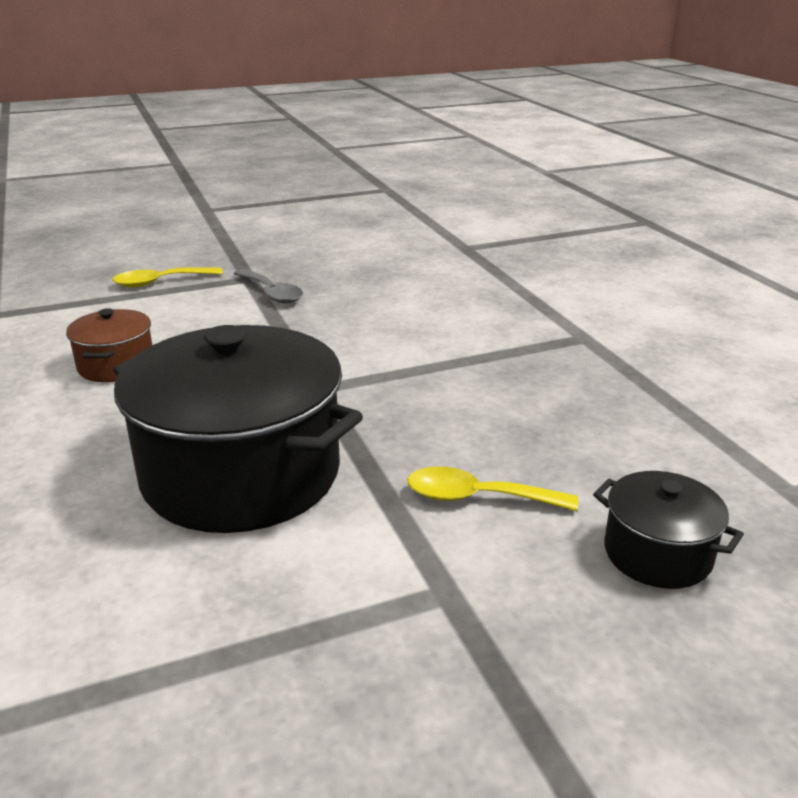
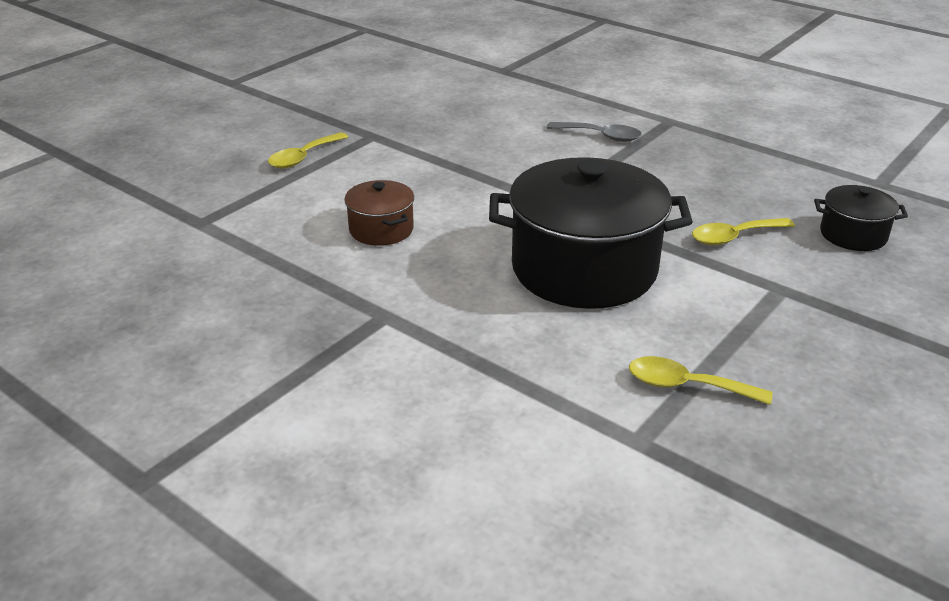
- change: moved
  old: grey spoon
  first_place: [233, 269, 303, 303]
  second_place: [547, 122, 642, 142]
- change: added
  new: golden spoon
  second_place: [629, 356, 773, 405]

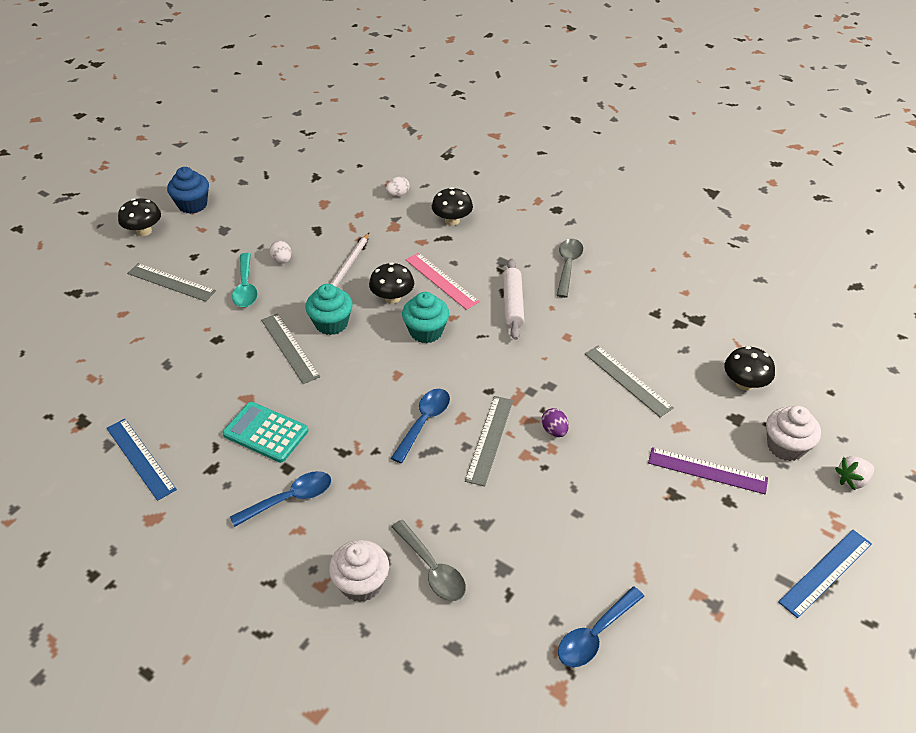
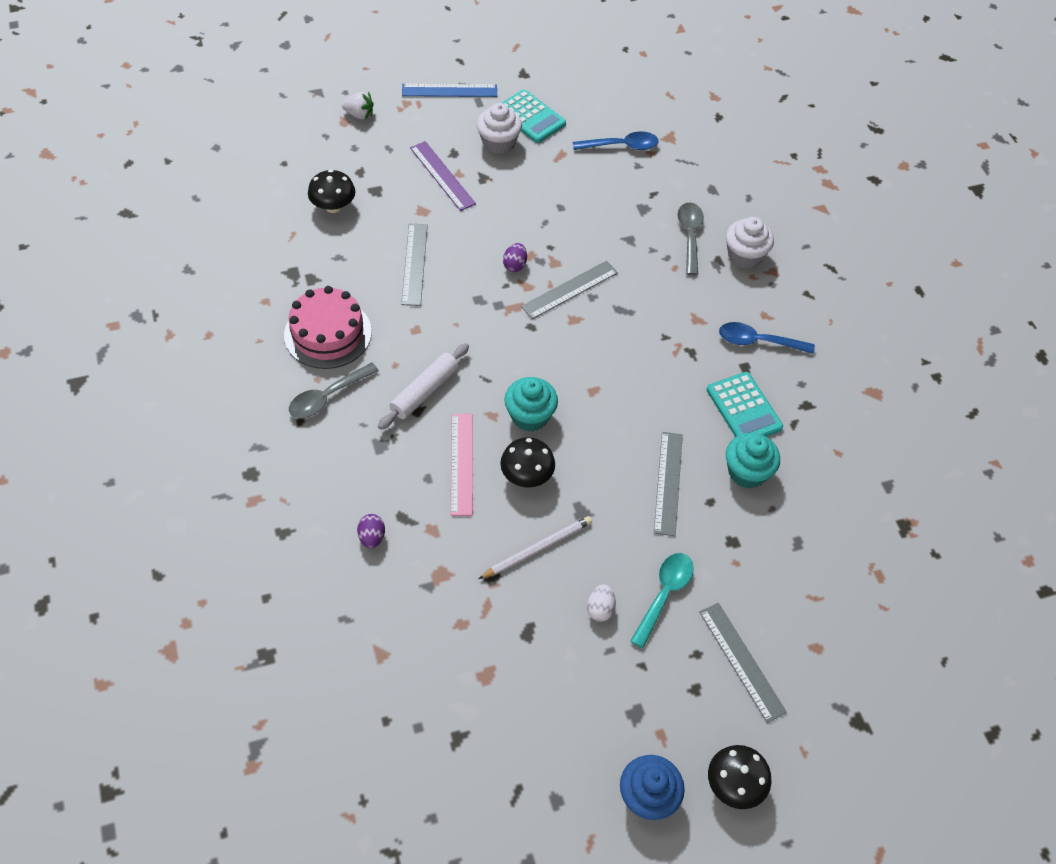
- change: removed
  old: snow-white egg shape
  first_place: [386, 176, 410, 197]
- change: replaced
  old: black mushroom
  new: royal purple egg shape
  first_place: [432, 187, 473, 225]
  second_place: [357, 514, 385, 548]
- change: moved
  old: turquoise fairy cake
  first_place: [306, 284, 353, 335]
  second_place: [726, 433, 780, 488]
- change: removed
  old: blue spoon
  first_place: [391, 389, 450, 463]
- change: moved
  old: snow-white fairy cake
  first_place: [766, 406, 821, 461]
  second_place: [477, 103, 522, 154]
- change: removed
  old: blue straightedge
  first_place: [106, 418, 177, 501]
- change: added
  new: turquoise pocket calculator
  second_place: [502, 90, 566, 143]
- change: added
  new: rosy layer cake
  second_place: [284, 286, 372, 369]

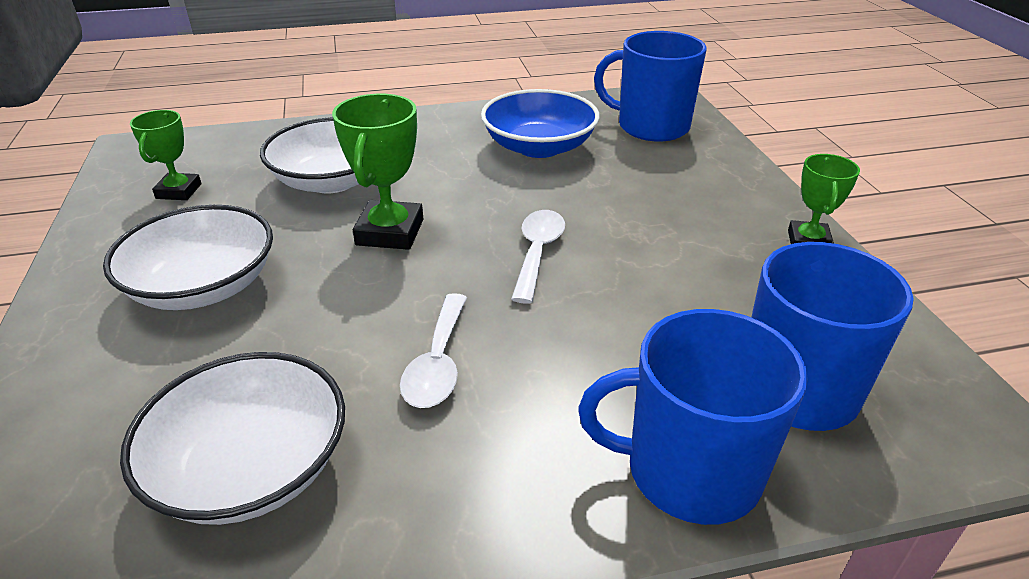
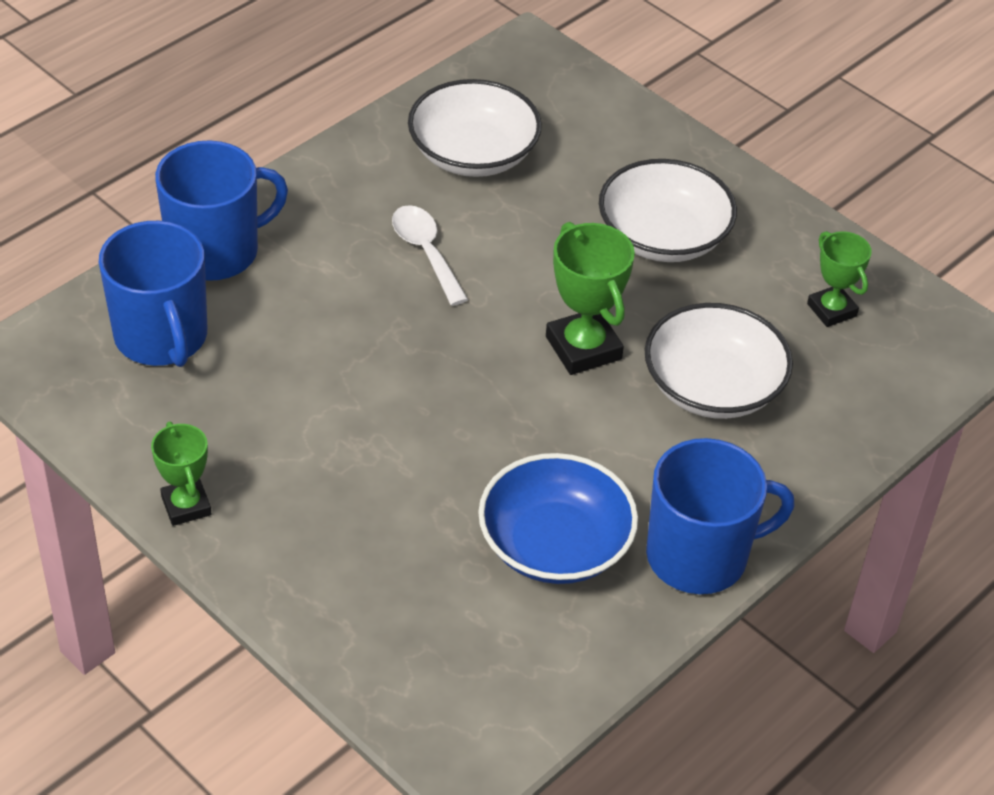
- change: moved
  old: blue tea mug
  first_place: [594, 31, 707, 141]
  second_place: [646, 438, 795, 594]
- change: removed
  old: snow-white spoon
  first_place: [511, 210, 565, 304]

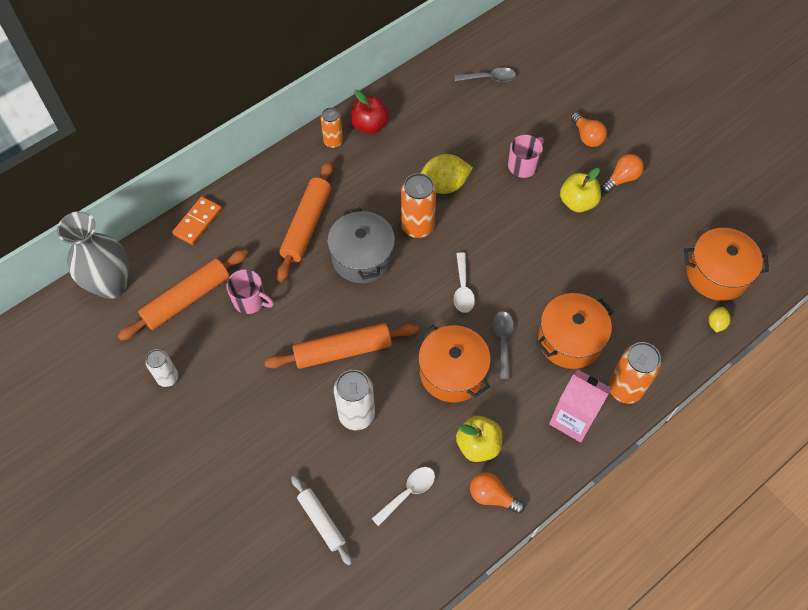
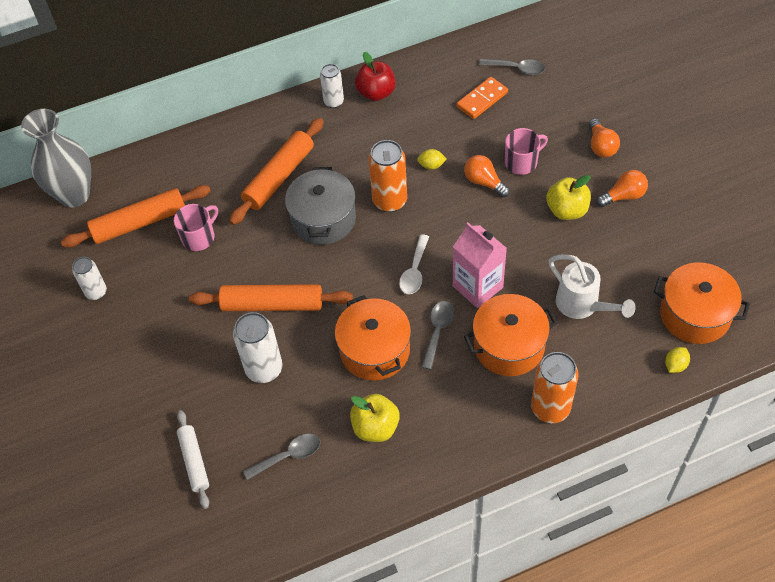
- change: recoloured
  old: bright orange tin
  new: snow-white tin
  first_place: [321, 107, 343, 148]
  second_place: [320, 64, 344, 108]
- change: resized
  old: golden citrus fruit
  first_place: [421, 154, 473, 194]
  second_place: [417, 149, 447, 170]
  factor: 0.49
- change: moved
  old: bright orange domino tile
  first_place: [172, 197, 222, 245]
  second_place: [456, 77, 508, 119]
- change: turned
  old: rosy tea mug
  first_place: [226, 269, 274, 314]
  second_place: [174, 204, 218, 251]
  degrees: -90
- change: moved
  old: rosy juice carton
  first_place: [549, 369, 612, 443]
  second_place: [453, 222, 507, 308]
- change: recoloured
  old: snow-white spoon
  new: grey spoon
  first_place: [371, 467, 435, 526]
  second_place: [243, 434, 320, 480]
- change: moved
  old: bright orange lightbulb
  first_place: [470, 472, 525, 514]
  second_place: [464, 155, 510, 197]
- change: added
  new: snow-white watering pot
  second_place: [549, 255, 636, 319]

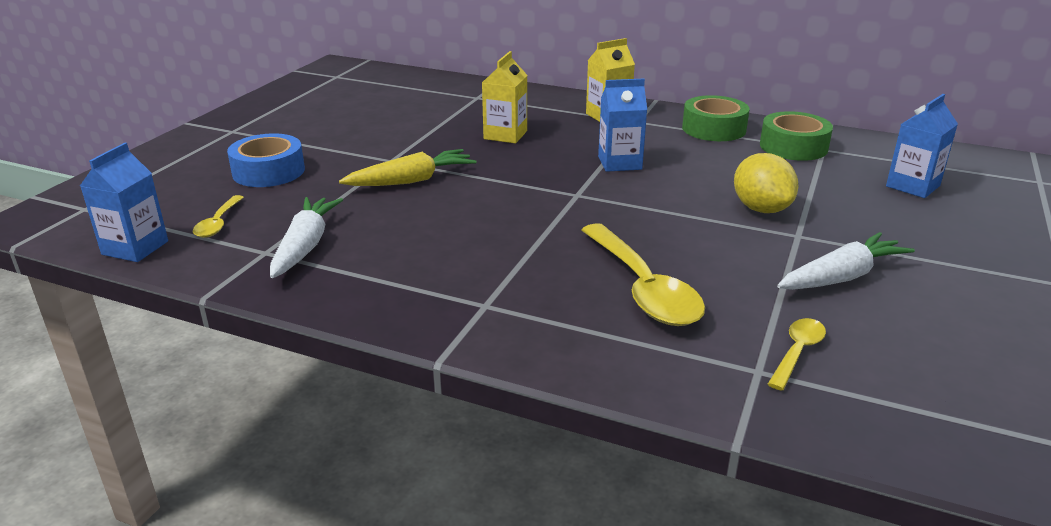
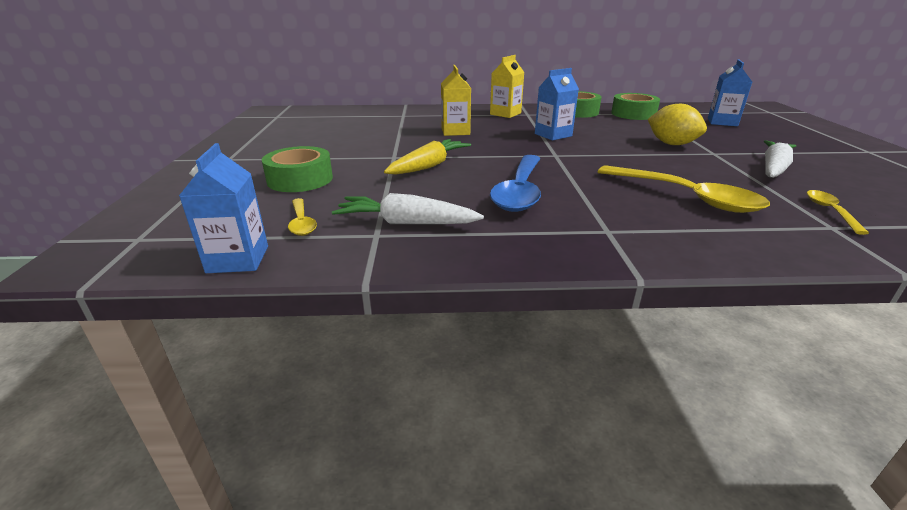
- change: recoloured
  old: blue sticky tape
  new: emerald sticky tape
  first_place: [227, 133, 305, 187]
  second_place: [262, 146, 333, 192]
- change: turned
  old: snow-white toy carrot
  first_place: [270, 197, 343, 278]
  second_place: [332, 193, 484, 224]
  degrees: -60
- change: added
  new: blue spoon
  second_place: [490, 155, 541, 212]

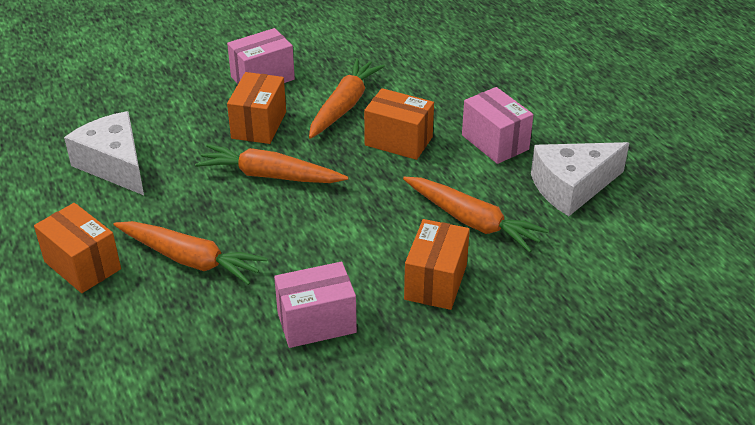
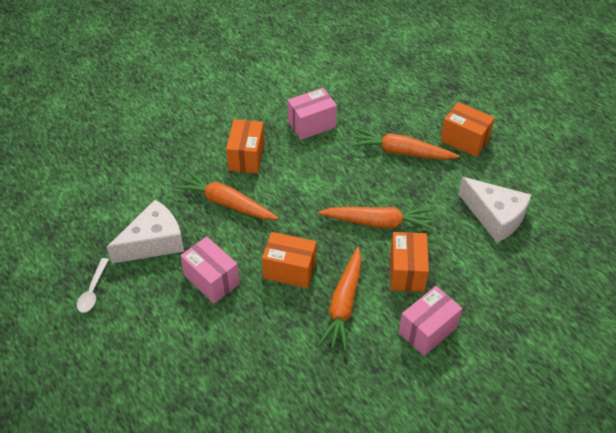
- change: added
  new: snow-white spoon
  second_place: [77, 258, 109, 313]

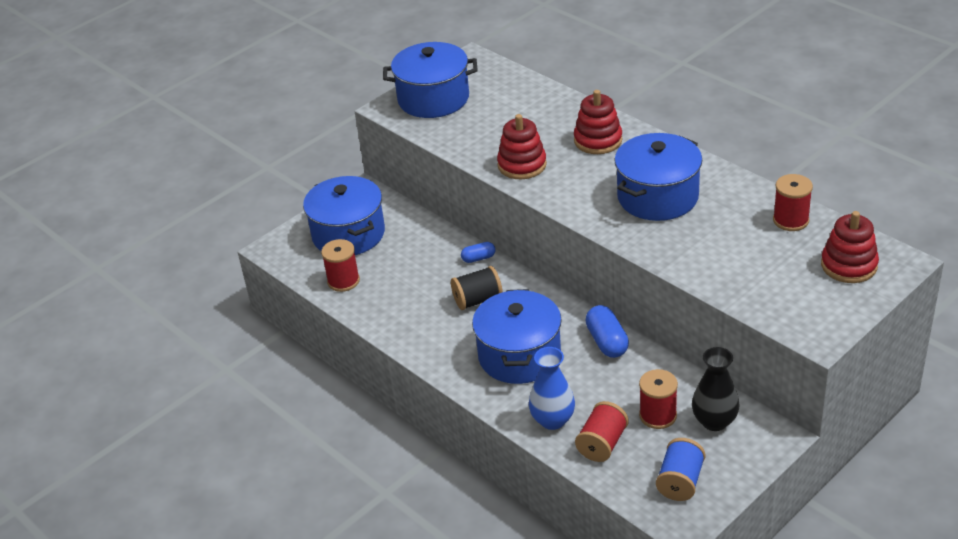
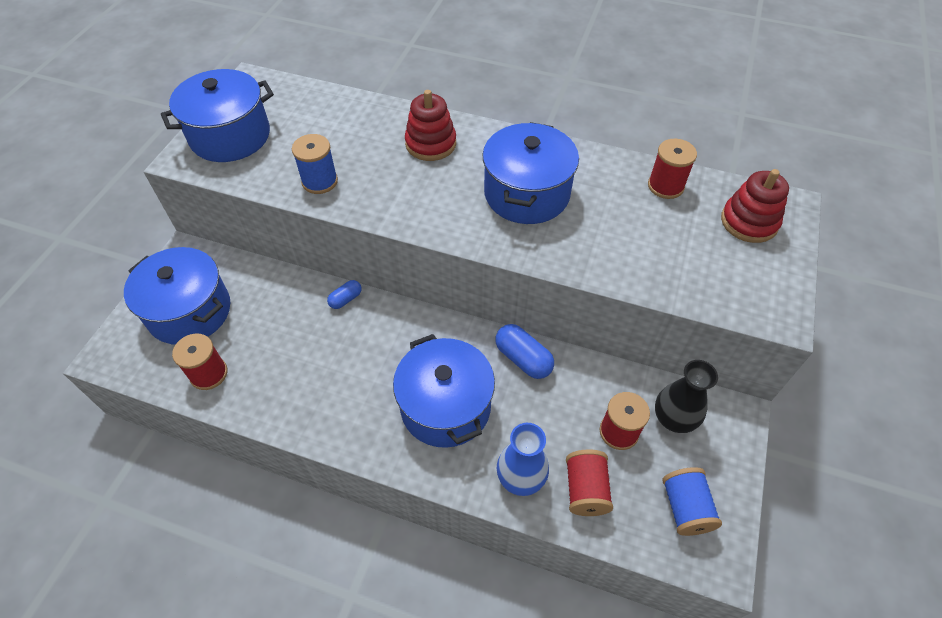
- change: removed
  old: crimson stacking toy
  first_place: [497, 114, 547, 179]
- change: removed
  old: black bobbin
  first_place: [451, 266, 503, 310]
- change: added
  new: blue bobbin
  second_place: [292, 134, 338, 194]

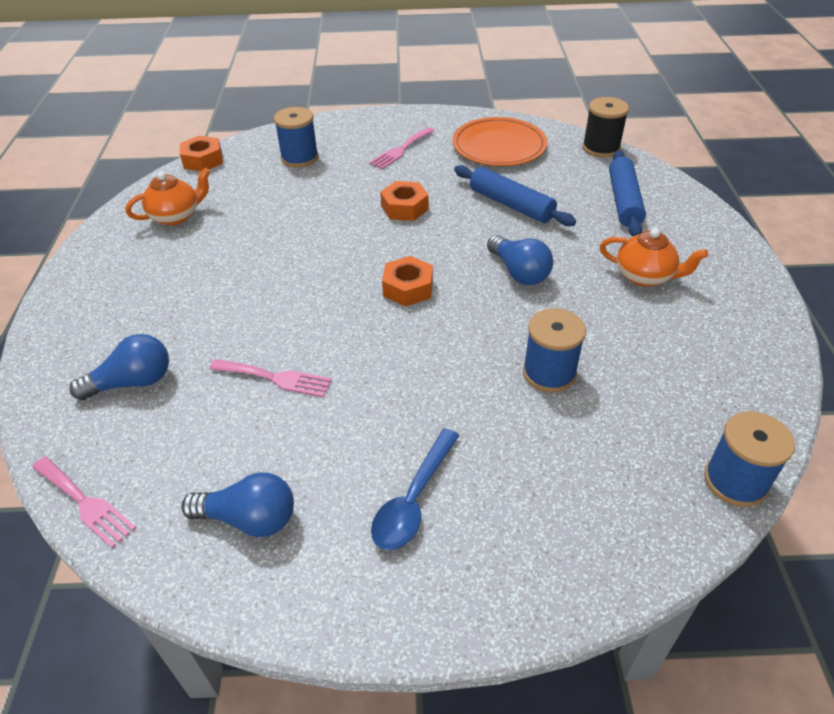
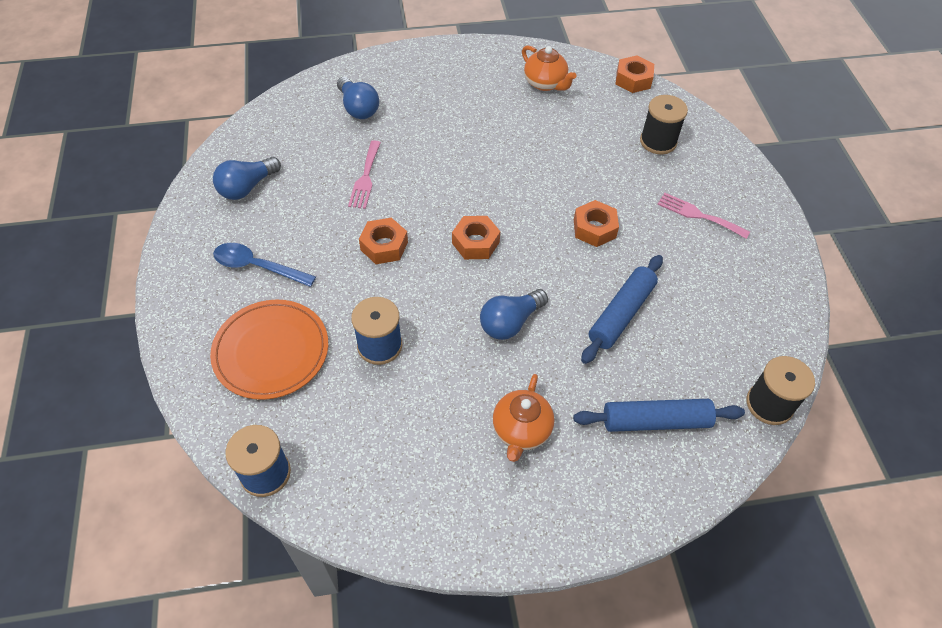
- change: recoloured
  old: blue bobbin
  new: black bobbin
  first_place: [274, 107, 318, 168]
  second_place: [640, 95, 688, 154]
- change: moved
  old: bright orange dinner plate
  first_place: [452, 117, 547, 166]
  second_place: [210, 300, 328, 400]
- change: removed
  old: rosy dinner fork
  first_place: [32, 457, 136, 548]
- change: turned
  old: blue lightbulb
  first_place: [181, 472, 294, 537]
  second_place: [213, 157, 281, 200]
  degrees: 45
- change: added
  new: bright orange hex nut
  second_place: [359, 218, 408, 264]

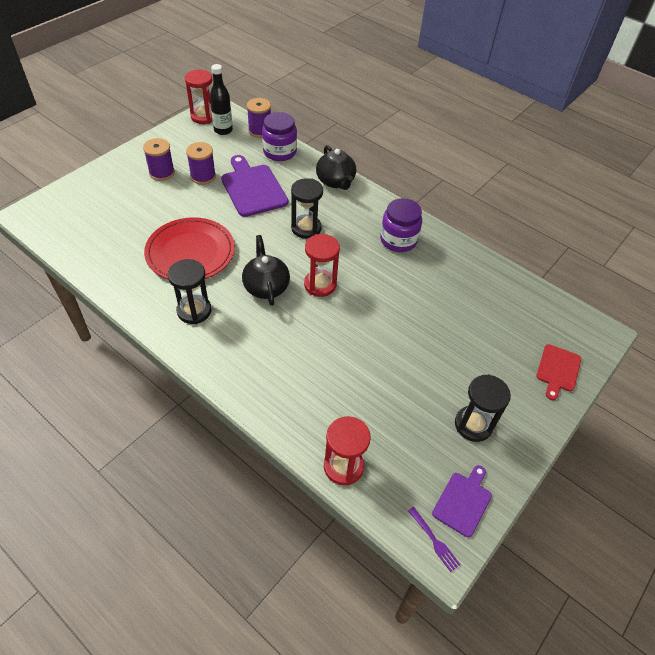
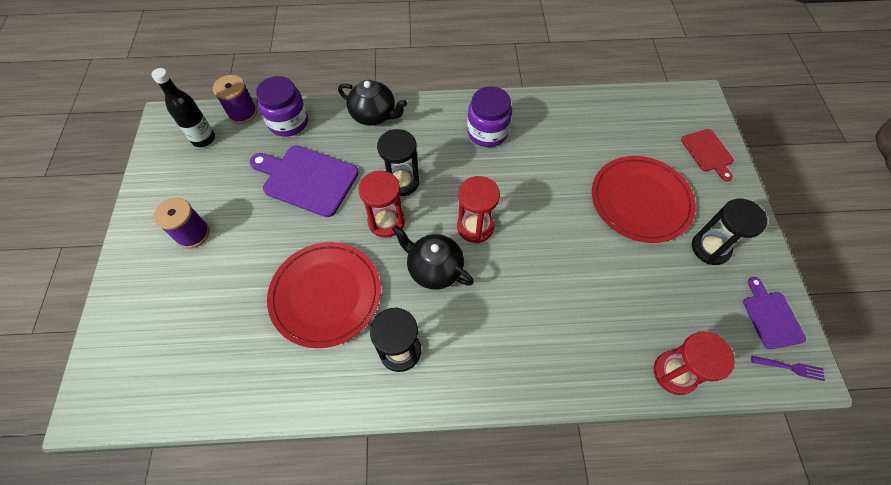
- change: moved
  old: crimson sand timer
  first_place: [185, 69, 213, 124]
  second_place: [358, 171, 405, 238]
- change: removed
  old: royal purple bobbin
  first_place: [186, 142, 216, 185]
- change: added
  new: crimson dinner plate
  second_place: [592, 156, 696, 243]

